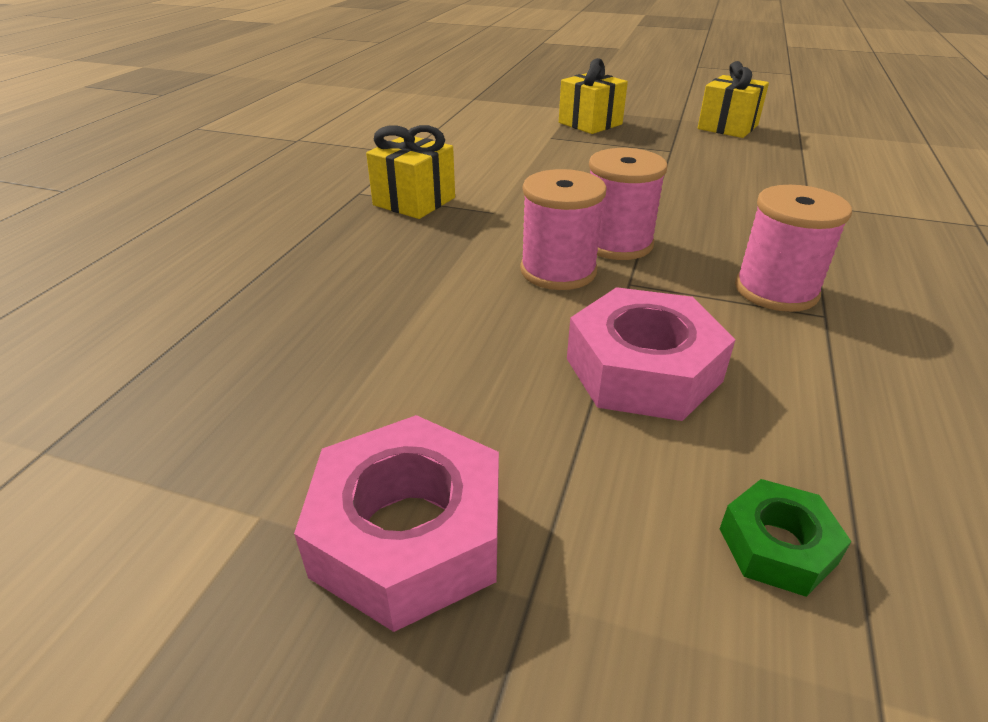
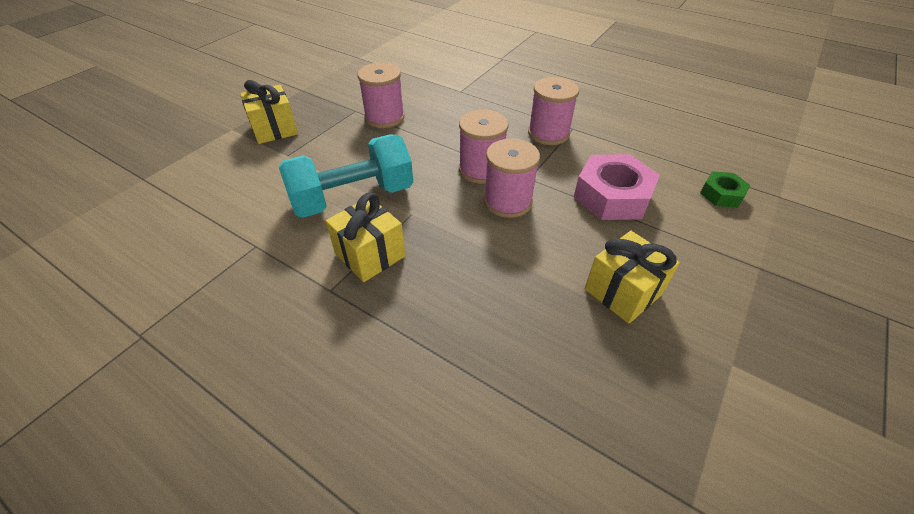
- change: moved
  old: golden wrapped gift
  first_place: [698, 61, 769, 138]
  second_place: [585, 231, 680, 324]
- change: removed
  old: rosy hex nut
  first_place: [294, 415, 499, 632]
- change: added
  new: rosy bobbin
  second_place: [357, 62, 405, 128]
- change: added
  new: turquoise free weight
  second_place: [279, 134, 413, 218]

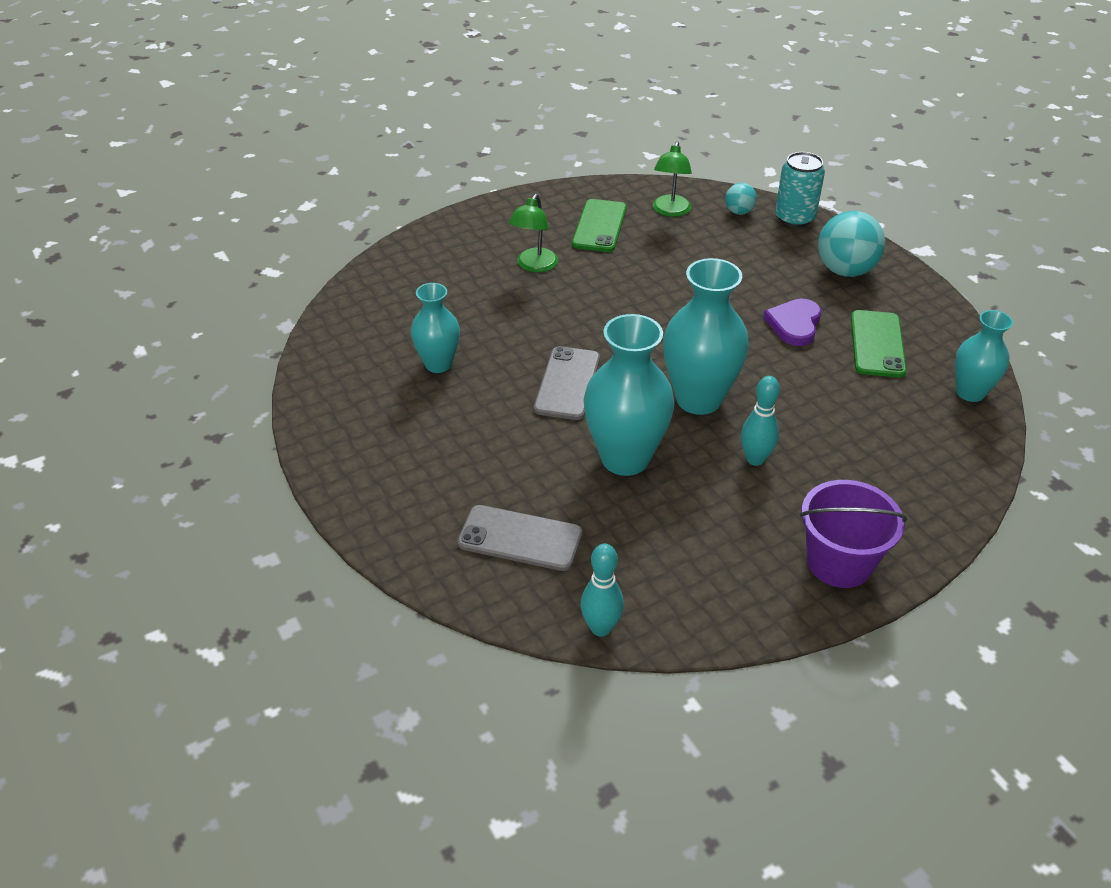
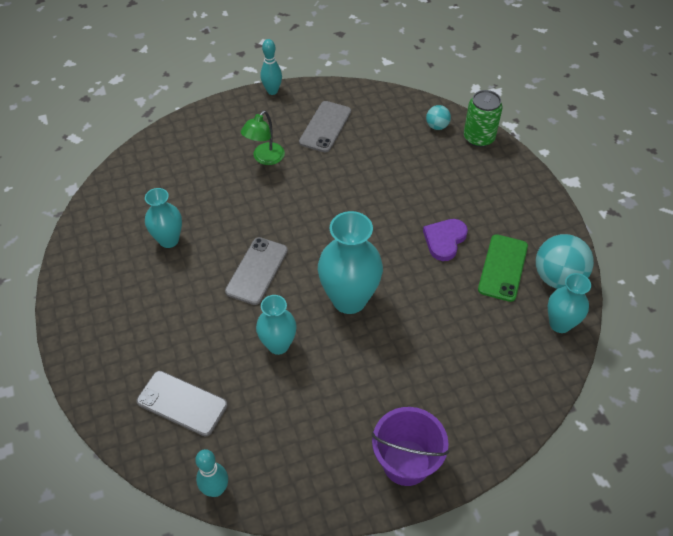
- change: removed
  old: emerald desk lamp
  first_place: [653, 141, 692, 217]
- change: recoloured
  old: turquoise tin
  new: emerald tin
  first_place: [775, 152, 825, 227]
  second_place: [464, 90, 503, 147]
- change: recoloured
  old: emerald smartphone
  new: grey smartphone
  first_place: [572, 199, 627, 252]
  second_place: [299, 101, 351, 153]
- change: moved
  old: turquoise ball
  first_place: [818, 211, 885, 277]
  second_place: [536, 234, 594, 289]
- change: resized
  old: turquoise tall vase
  first_place: [583, 314, 674, 476]
  second_place: [256, 295, 297, 355]
  factor: 0.61
- change: moved
  old: turquoise bowling pin
  first_place: [741, 376, 780, 466]
  second_place: [260, 39, 282, 95]

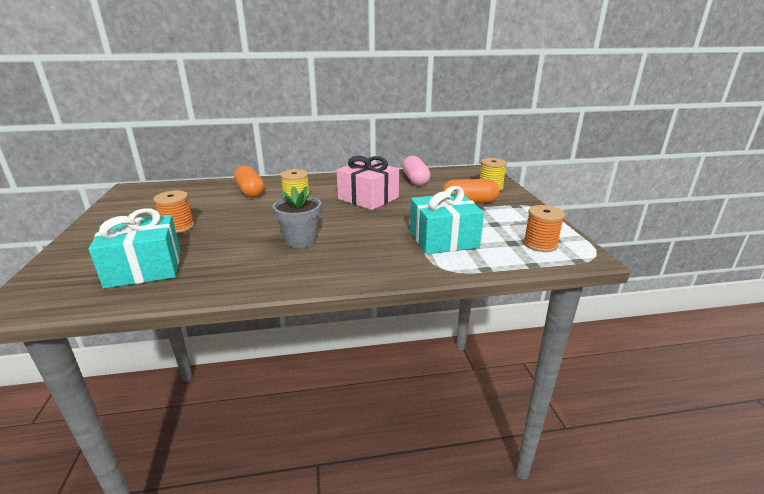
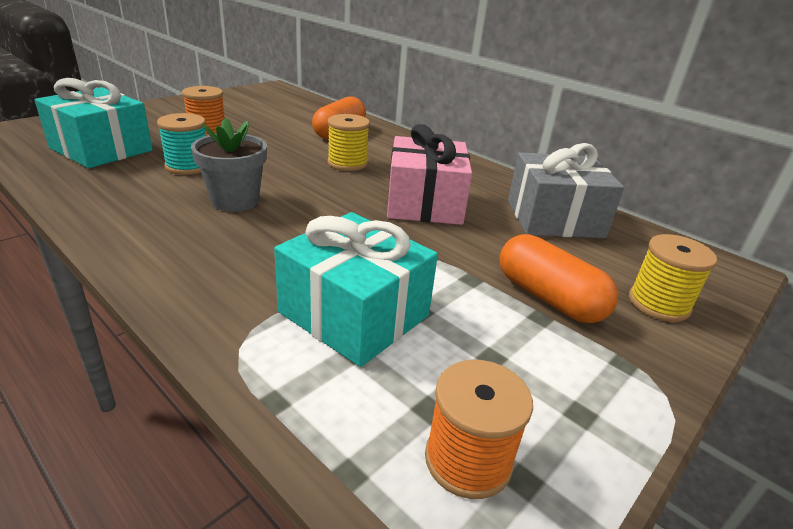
- change: replaced
  old: rosy pill
  new: grey wrapped gift
  first_place: [402, 155, 430, 186]
  second_place: [508, 143, 624, 238]
- change: added
  new: turquoise bobbin
  second_place: [157, 113, 206, 175]

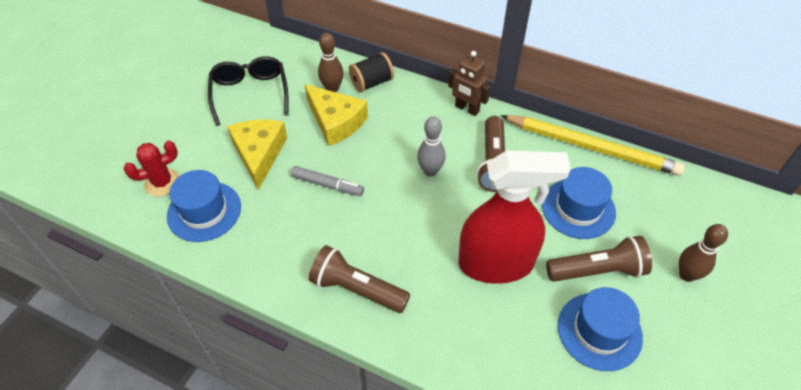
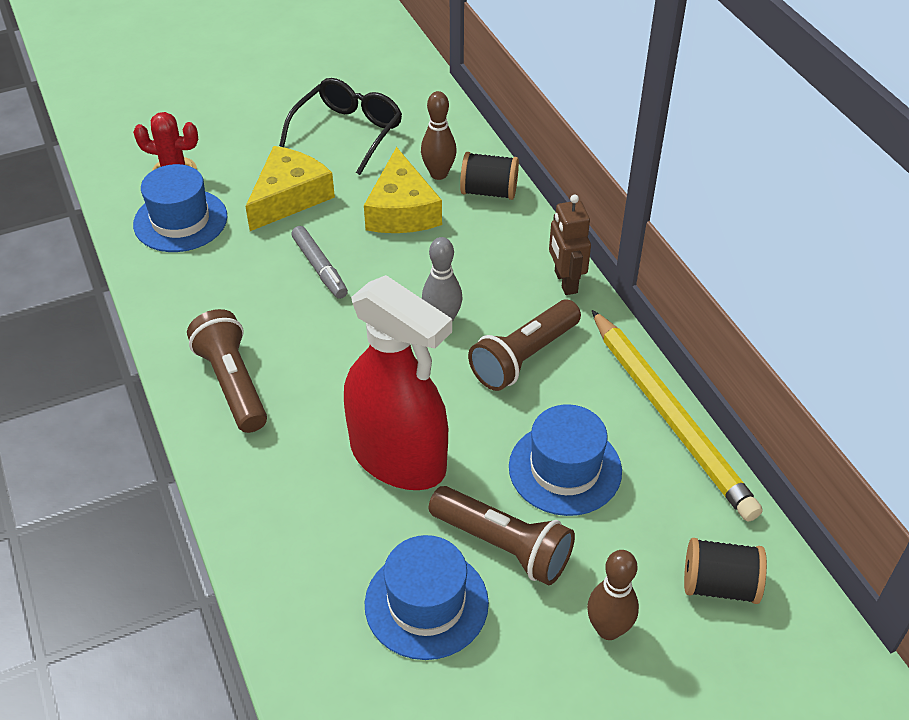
- change: added
  new: black bobbin
  second_place: [684, 538, 767, 604]

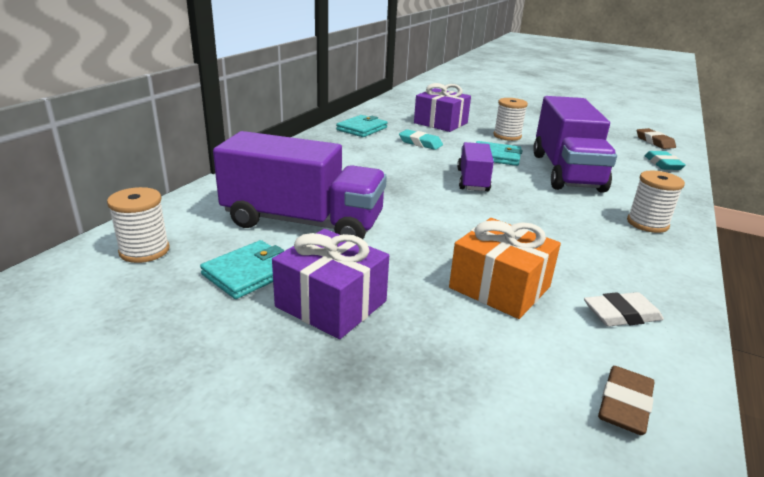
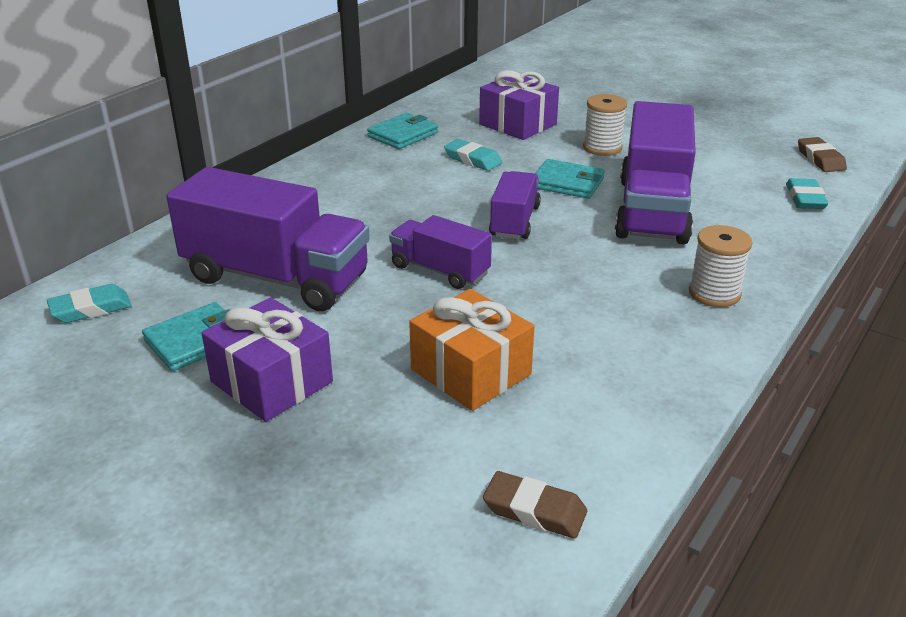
- change: replaced
  old: snow-white bobbin
  new: turquoise gum eraser
  first_place: [107, 187, 170, 263]
  second_place: [47, 284, 132, 323]
- change: removed
  old: snow-white gum eraser
  first_place: [584, 292, 664, 327]
- change: turned
  old: brown gum eraser
  first_place: [598, 366, 655, 435]
  second_place: [483, 471, 587, 539]
  degrees: 75
- change: added
  new: royal purple toy truck
  second_place: [389, 215, 492, 289]

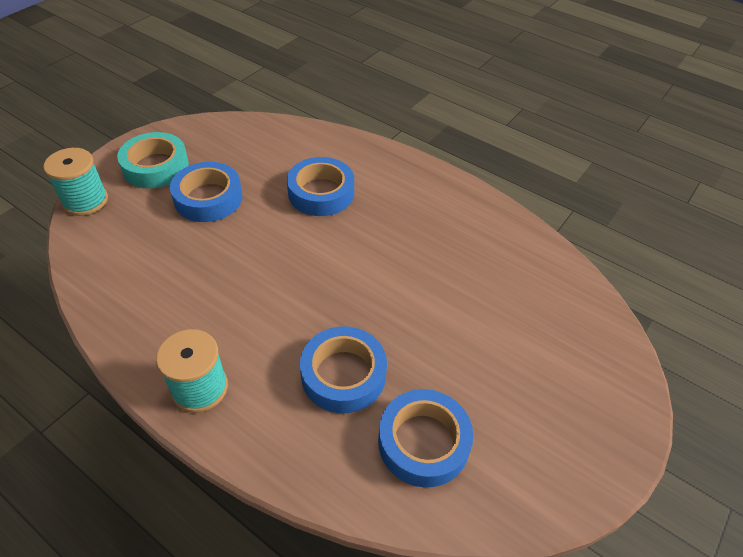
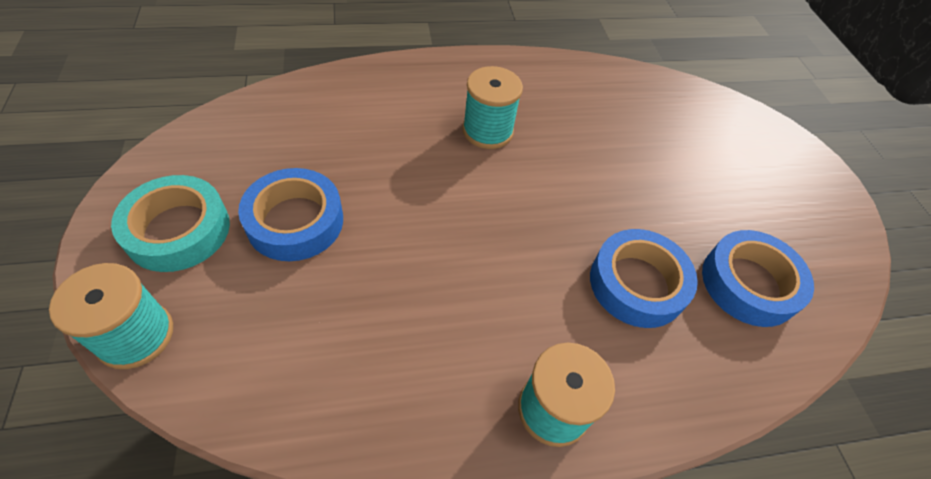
- change: removed
  old: blue sticky tape
  first_place: [287, 157, 354, 216]
- change: added
  new: turquoise bobbin
  second_place: [462, 66, 523, 149]

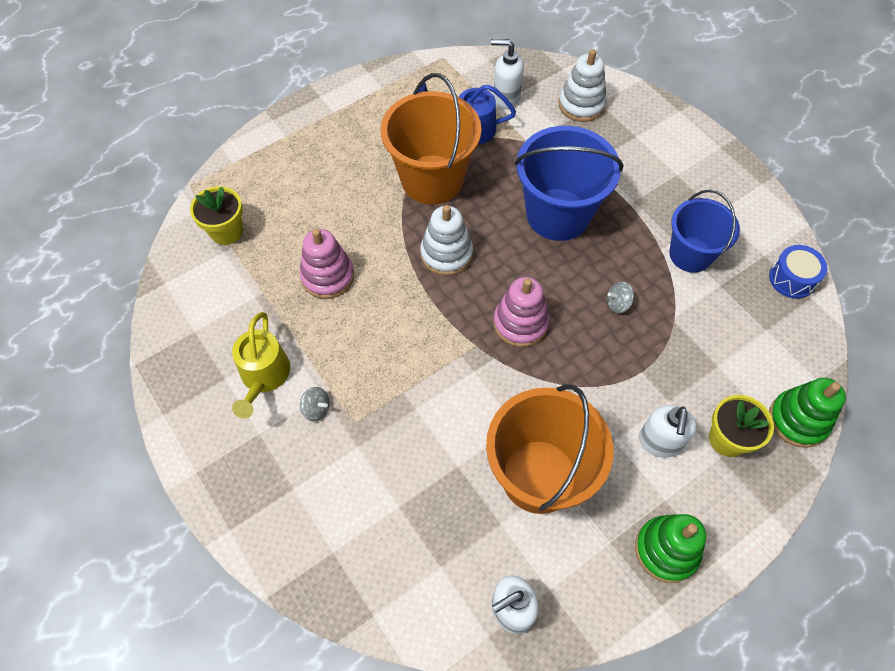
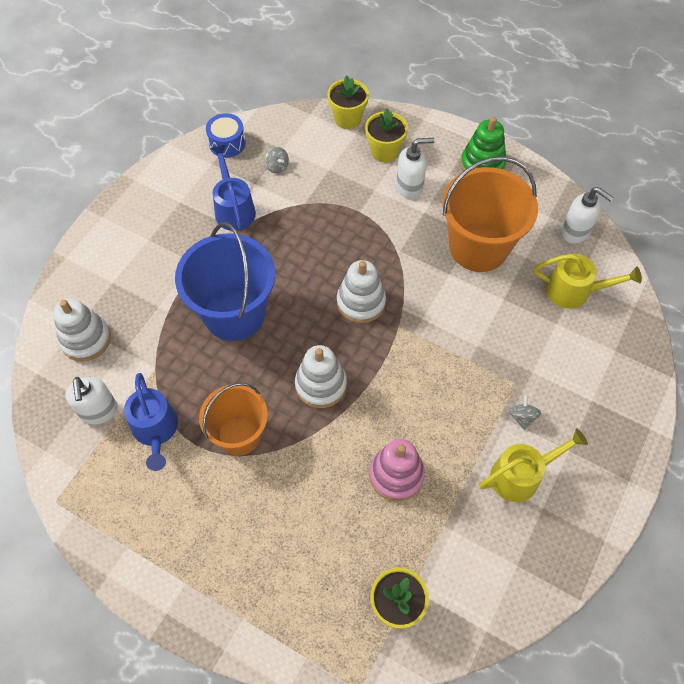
- change: resized
  old: bright orange pail
  first_place: [381, 73, 481, 205]
  second_place: [199, 383, 268, 456]
  factor: 0.65
- change: replaced
  old: blue pail
  new: blue watering pot
  first_place: [669, 190, 740, 273]
  second_place: [211, 145, 256, 231]
- change: recoloured
  old: rosy stacking toy
  new: snow-white stacking toy
  first_place: [493, 277, 550, 347]
  second_place: [337, 260, 386, 323]
- change: moved
  old: grey spinning top
  first_place: [607, 282, 634, 313]
  second_place: [265, 147, 289, 174]
- change: replaced
  old: emerald stacking toy
  new: golden flower pot
  first_place: [769, 378, 846, 448]
  second_place: [327, 75, 369, 129]
- change: added
  new: golden watering pot
  second_place: [534, 254, 642, 309]

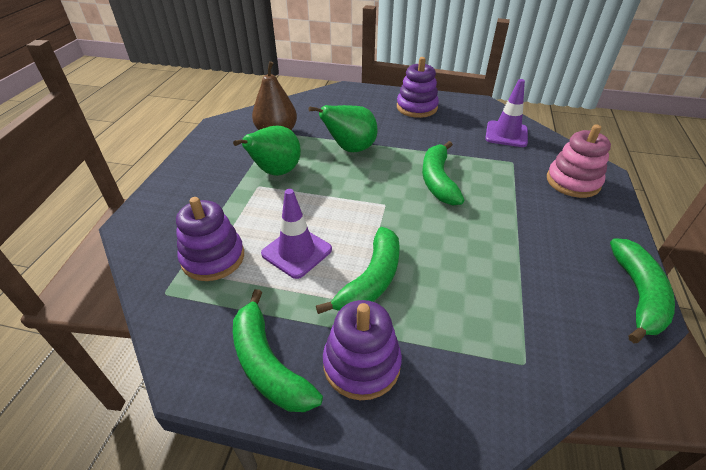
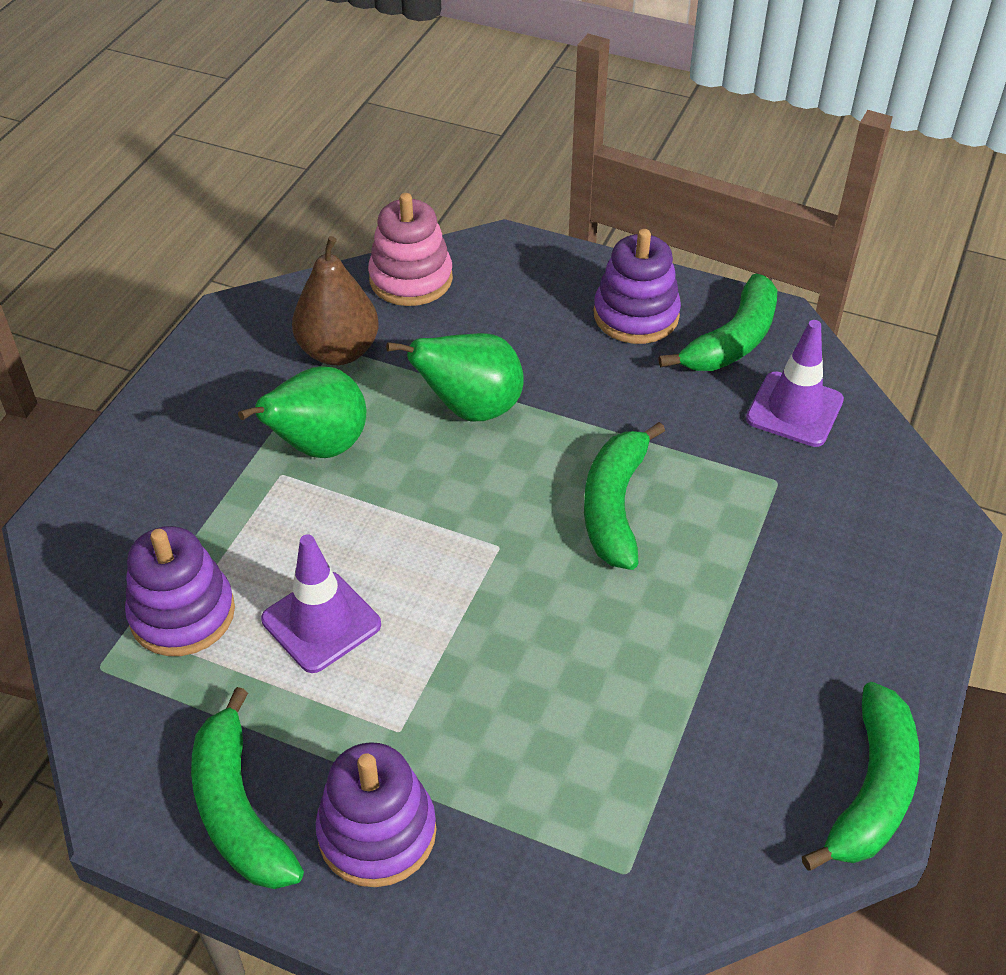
- change: moved
  old: rosy stacking toy
  first_place: [547, 124, 611, 198]
  second_place: [368, 193, 453, 306]
- change: moved
  old: emerald banana
  first_place: [316, 227, 400, 314]
  second_place: [658, 273, 777, 371]

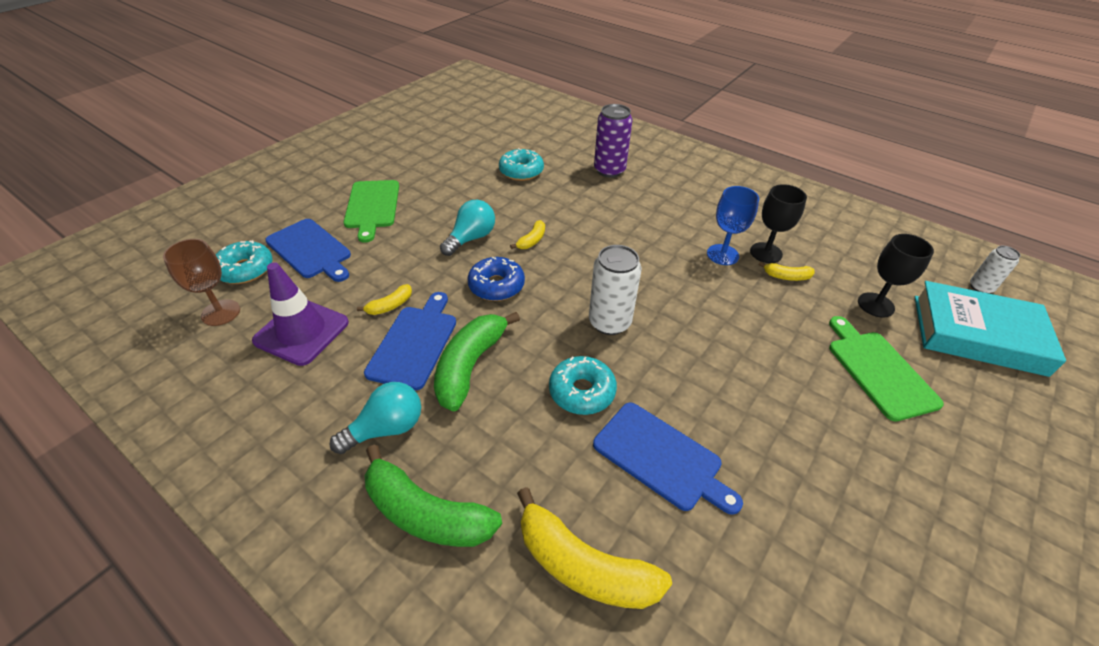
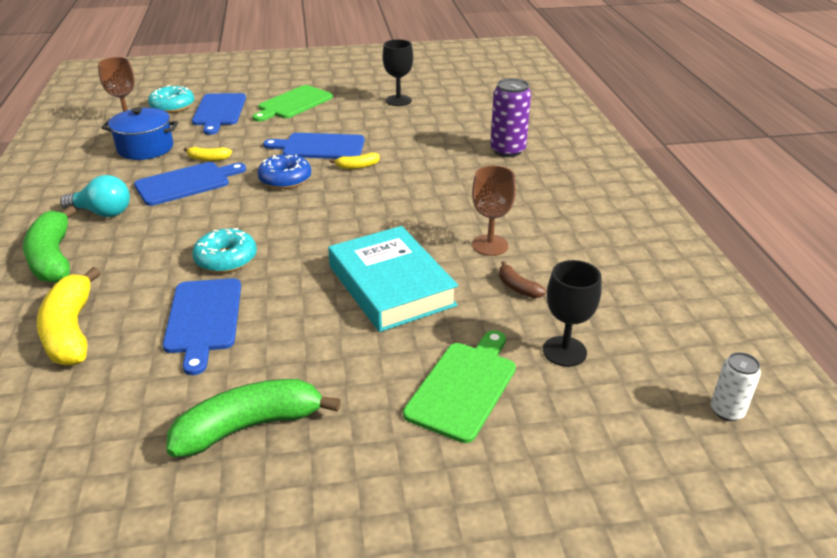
- change: removed
  old: turquoise donut
  first_place: [499, 148, 544, 181]
- change: moved
  old: black goblet
  first_place: [750, 184, 807, 263]
  second_place: [383, 39, 413, 106]
- change: recoloured
  old: blue goblet
  new: brown goblet
  first_place: [707, 186, 759, 265]
  second_place: [472, 165, 516, 256]
- change: replaced
  old: turquoise lightbulb
  new: blue cutting board
  first_place: [440, 199, 495, 256]
  second_place: [263, 133, 365, 159]
- change: removed
  old: snow-white tin
  first_place: [589, 245, 641, 335]
- change: replaced
  old: royal purple traffic cone
  new: blue stockpot
  first_place: [252, 262, 349, 366]
  second_place: [102, 107, 179, 160]
- change: recoloured
  old: golden banana
  new: brown banana
  first_place: [759, 262, 815, 281]
  second_place: [499, 261, 546, 298]
- change: moved
  old: turquoise hardback
  first_place: [915, 281, 1066, 377]
  second_place: [328, 226, 458, 332]
- change: moved
  old: emerald banana
  first_place: [434, 312, 520, 411]
  second_place: [166, 379, 341, 457]

